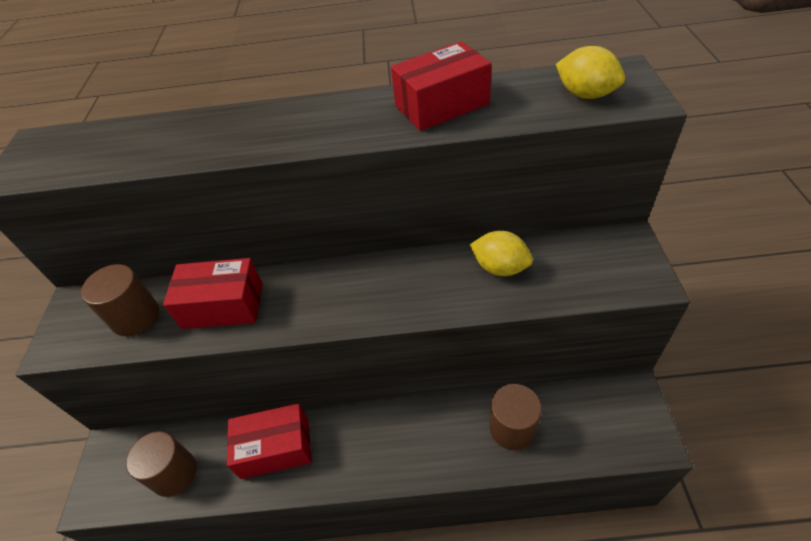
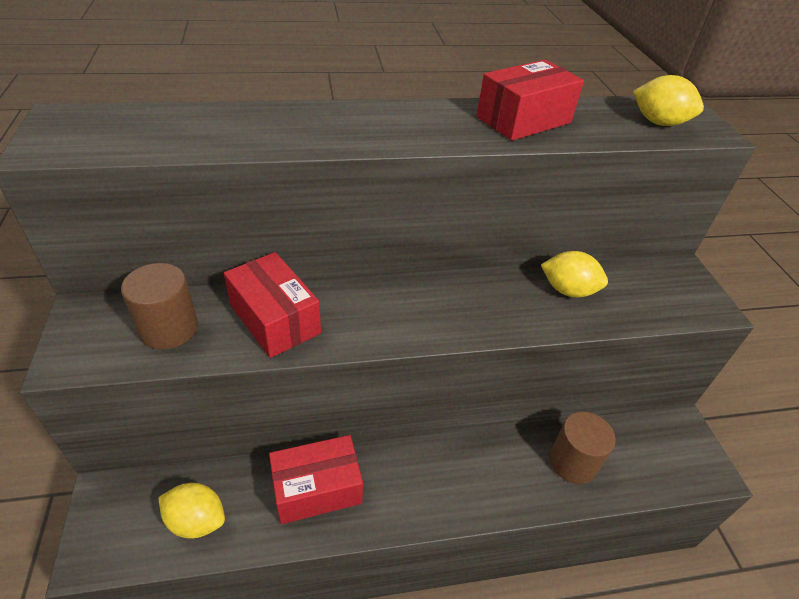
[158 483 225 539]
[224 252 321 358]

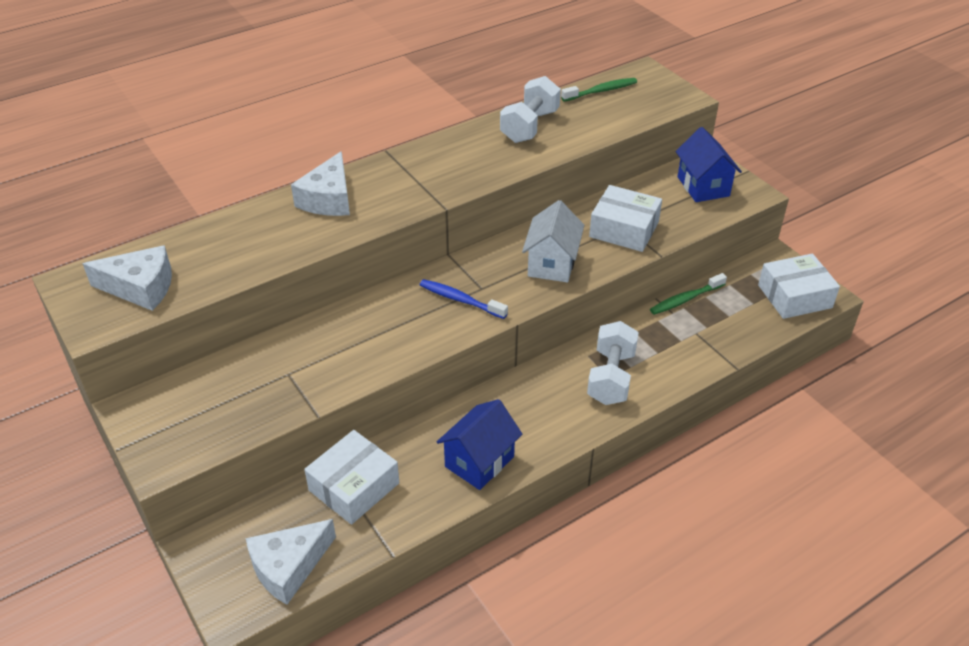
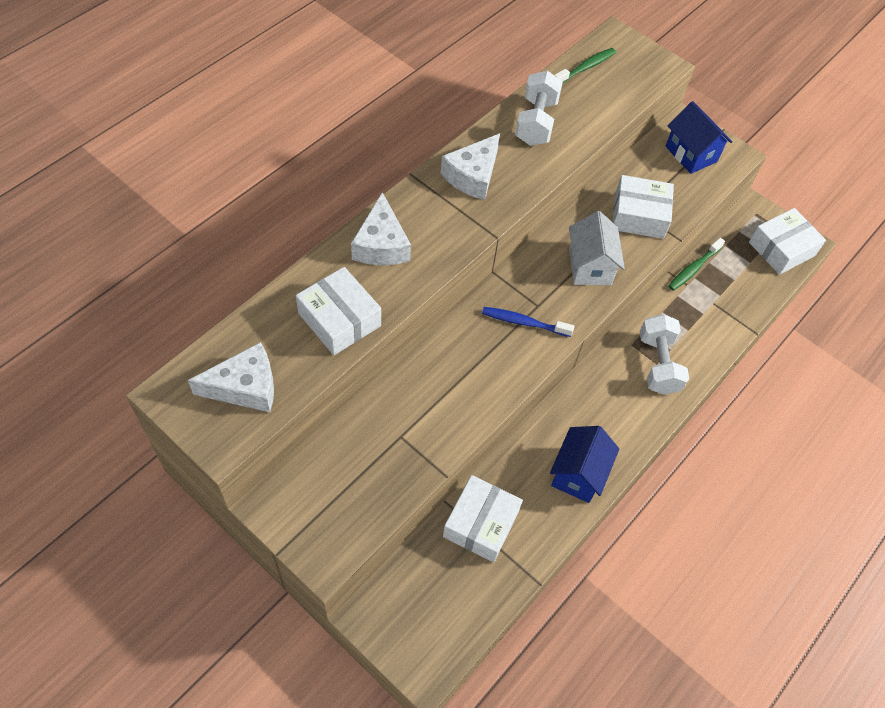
[296 267 381 355]
[441 133 500 200]

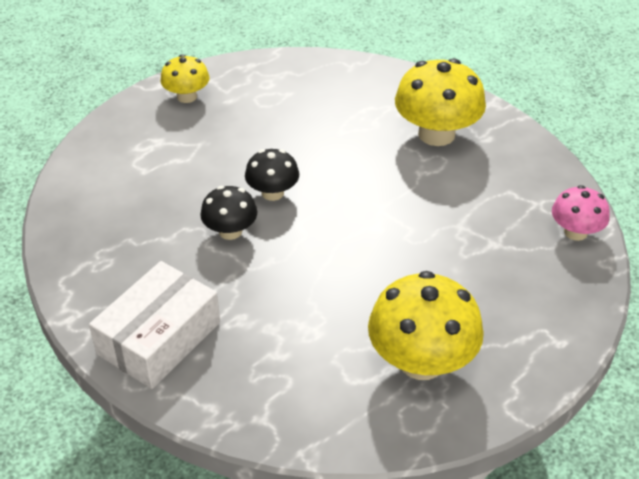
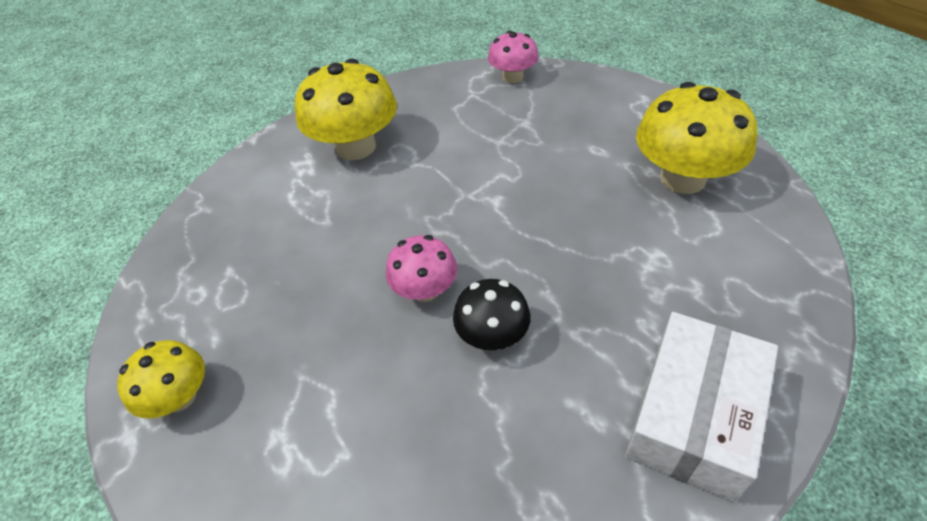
[386 235 457 302]
[625 312 778 502]

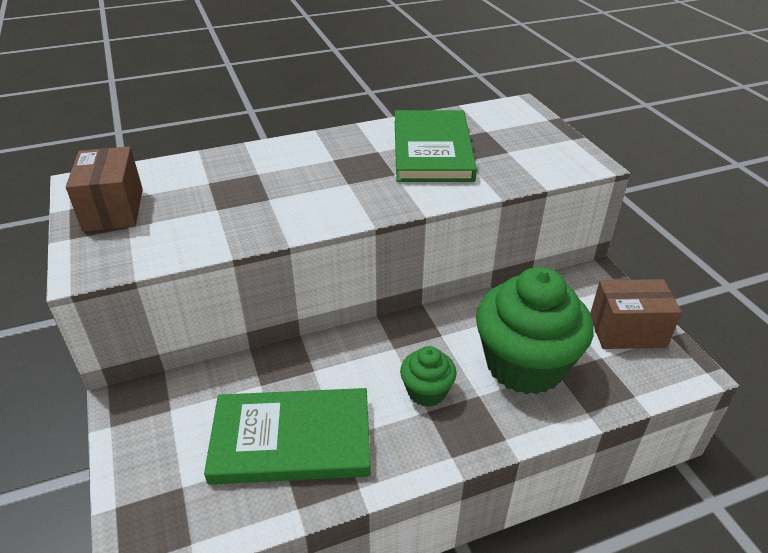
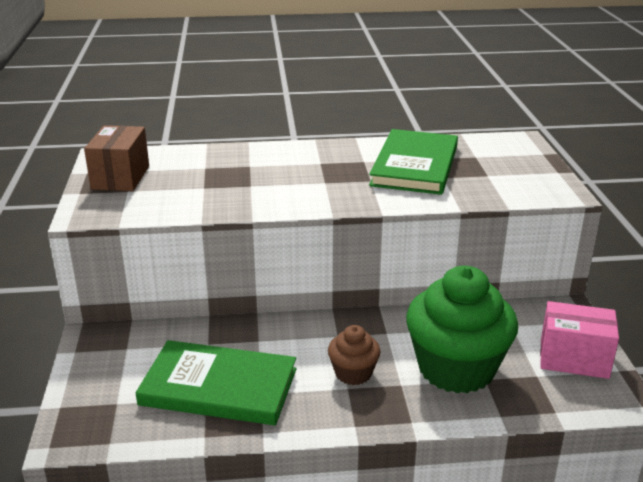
[328 325 381 385]
[540 301 619 379]

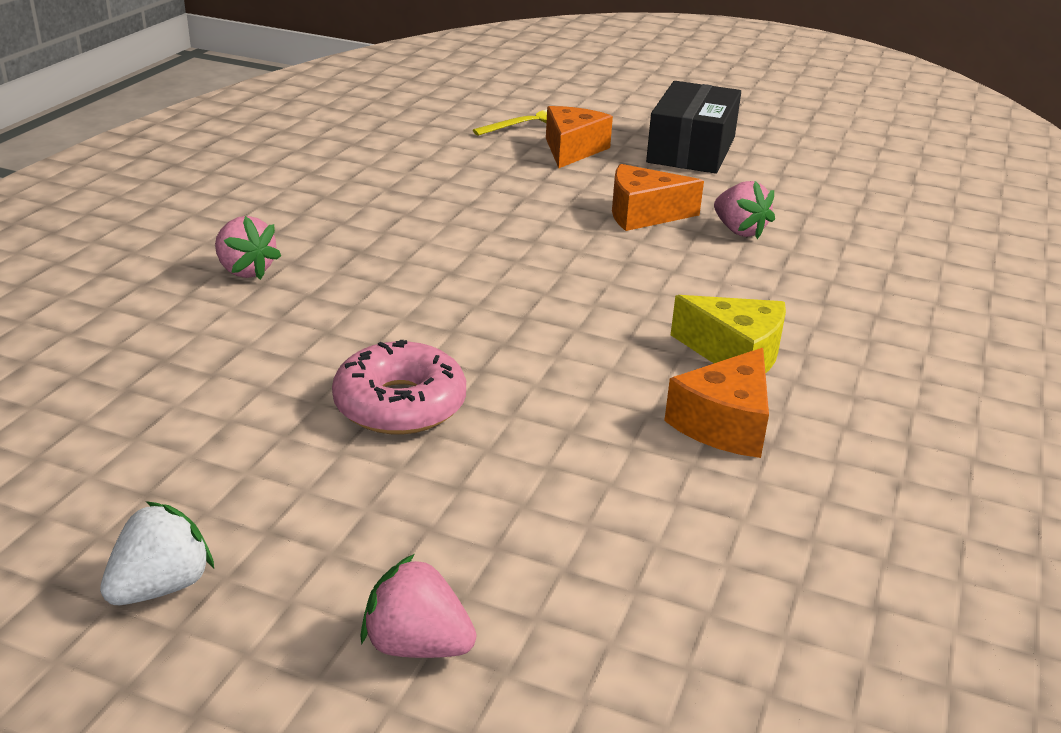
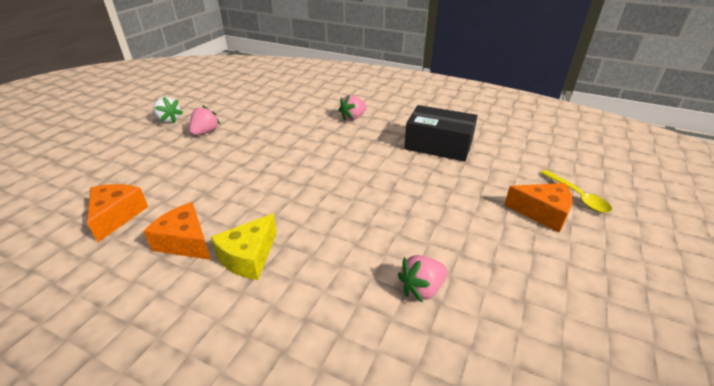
[332 340 466 434] (first image)
[189 105 220 136]
[87 184 148 242]
[404 105 478 161]

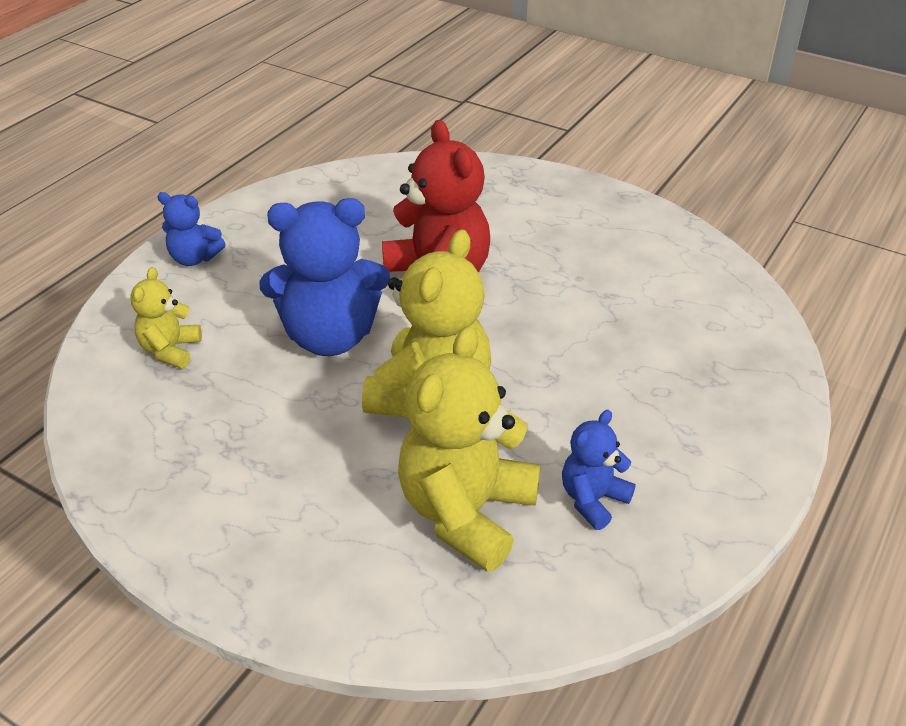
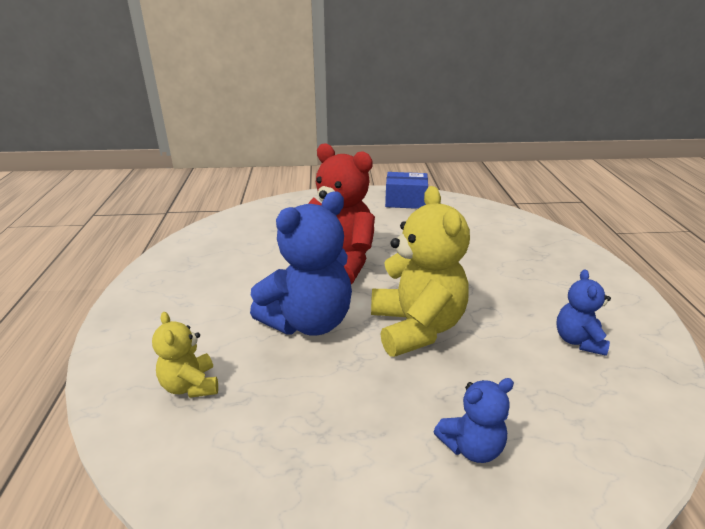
[398 326 541 572] (first image)
[385 172 428 209]
[434 378 514 463]

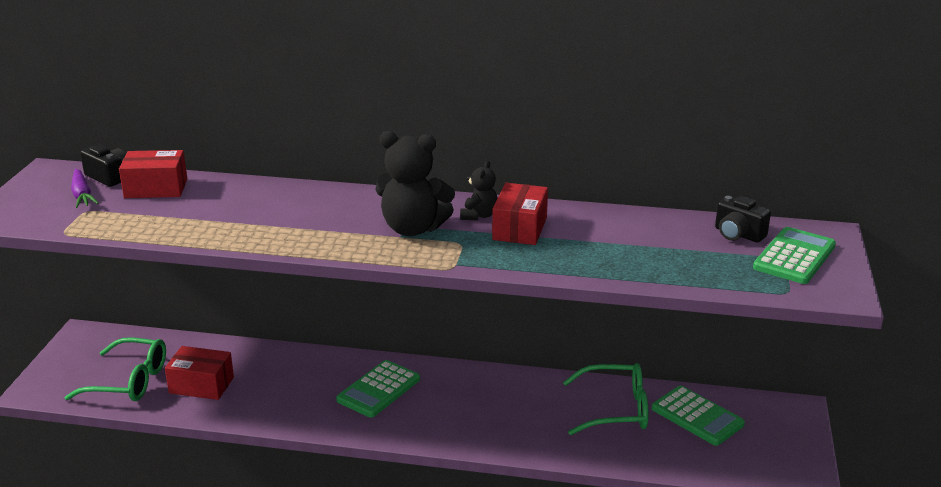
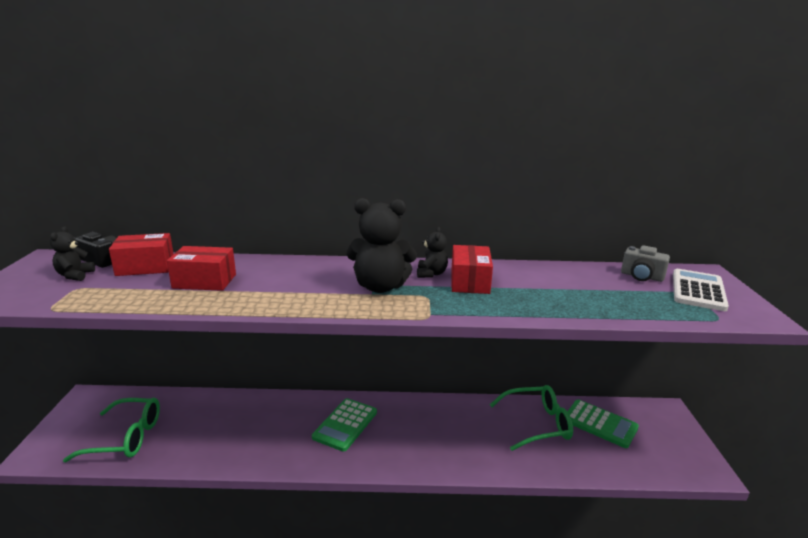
[167 246 236 291]
[50 226 95 281]
[621 245 670 282]
[673 269 729 311]

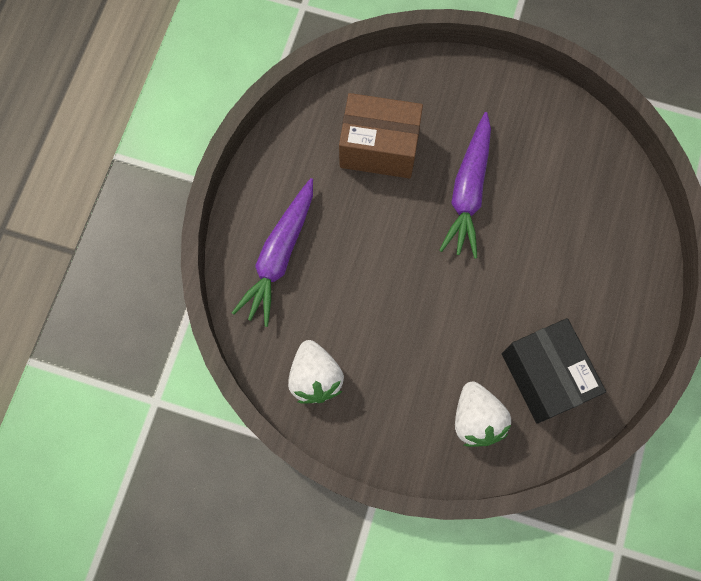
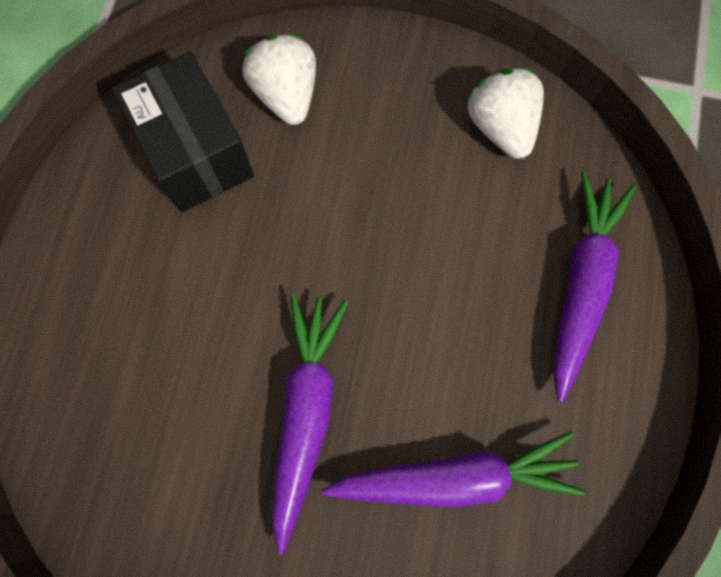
[321 431 585 508]

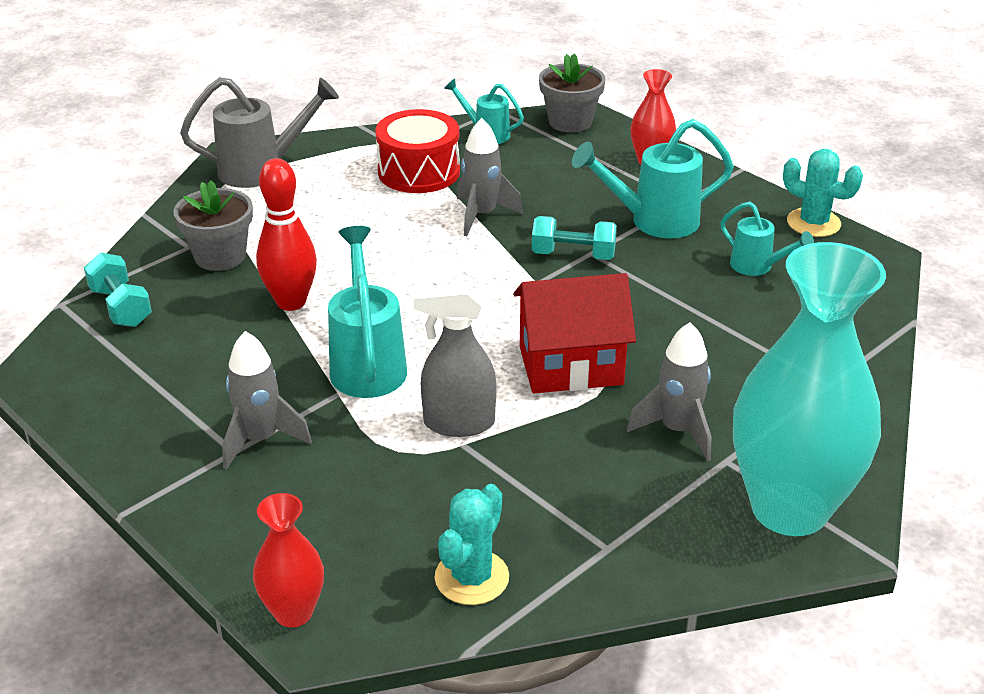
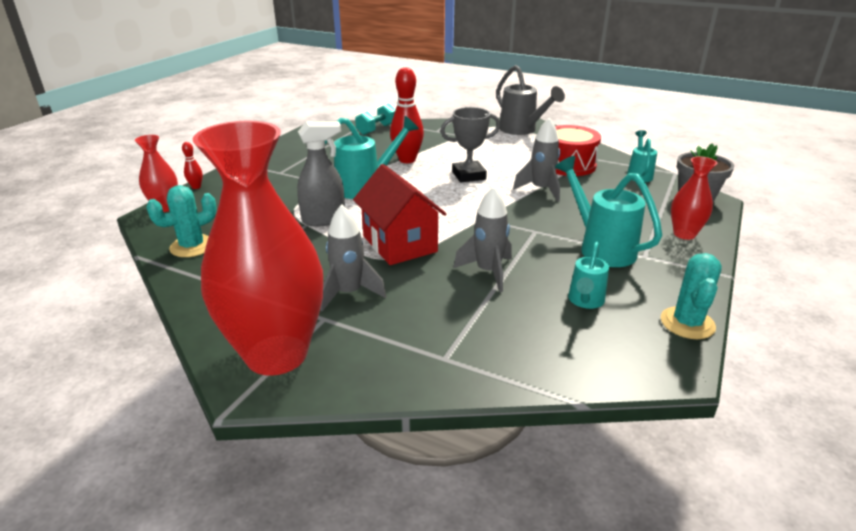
[173 181 253 271] (first image)
[532 216 617 260] (first image)
[182 142 203 189]
[440 107 501 182]
[453 186 512 292]
[193 121 323 376]
[297 121 345 227]
[146 185 217 257]

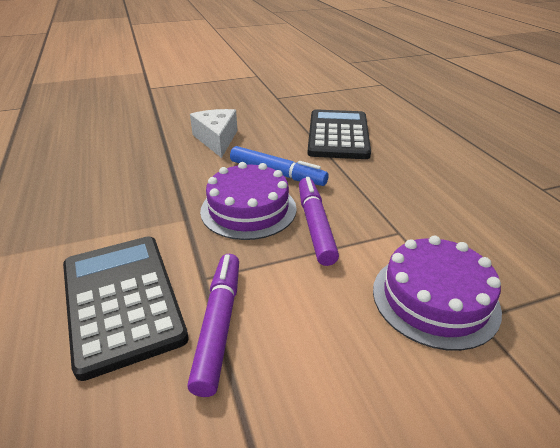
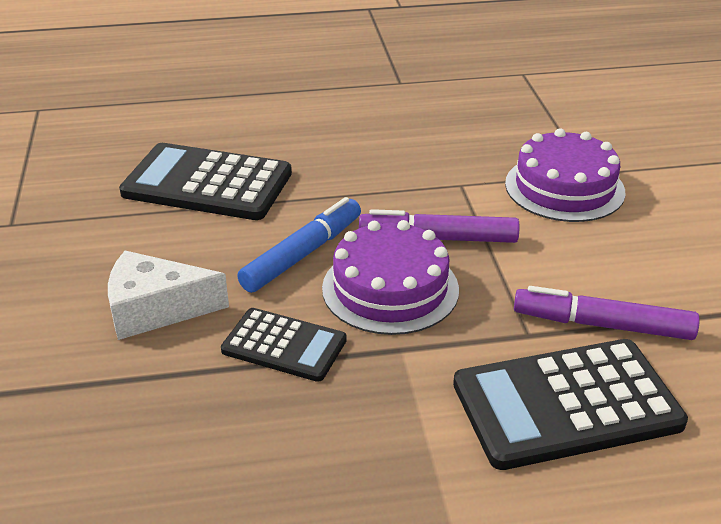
[221 308 347 382]

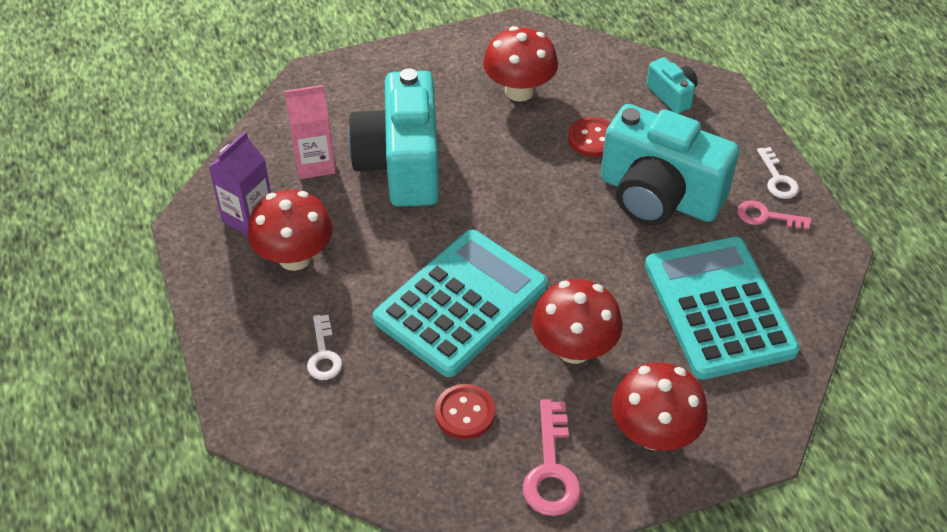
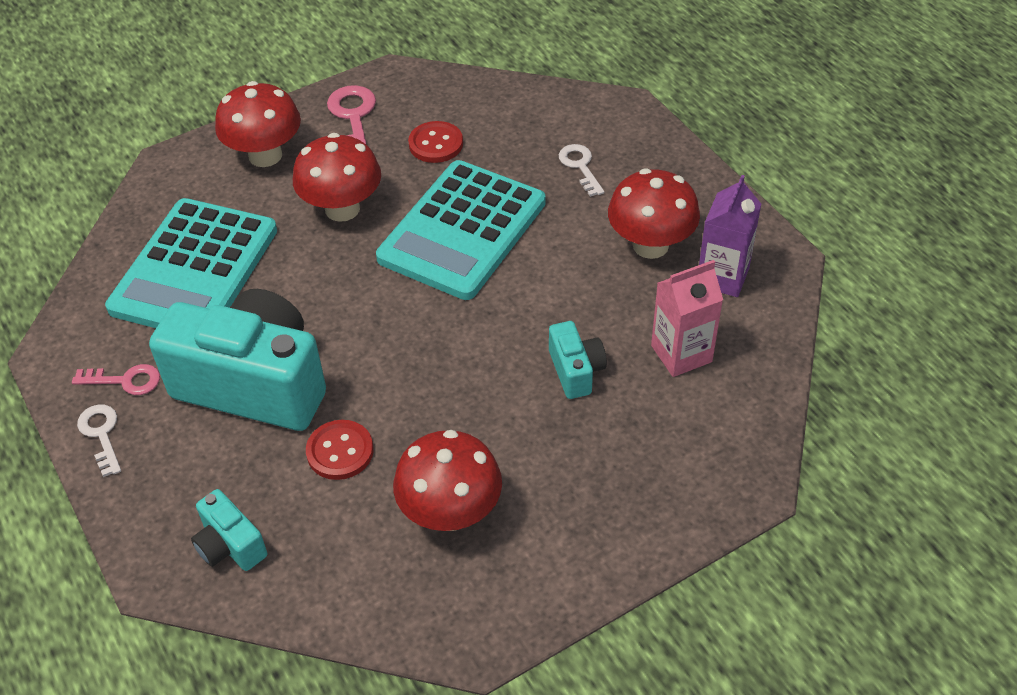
[105 198 277 328]
[549 321 607 399]

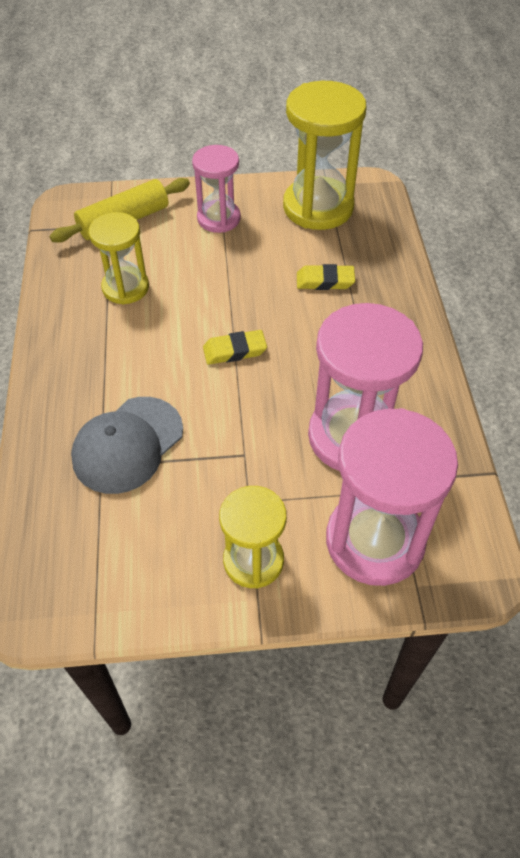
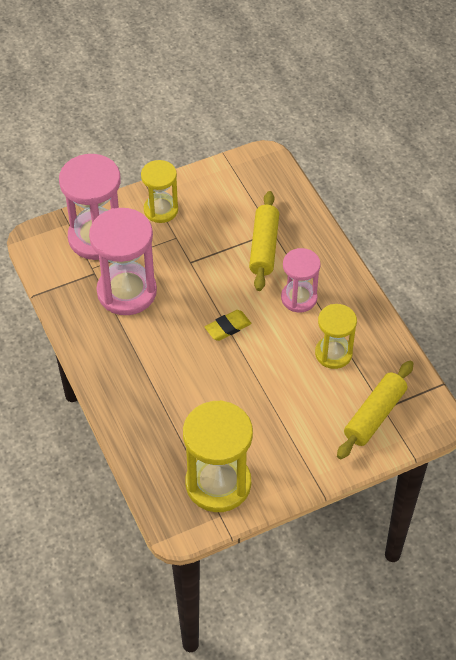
[297 264 355 290] (first image)
[281 248 320 312]
[249 191 279 291]

